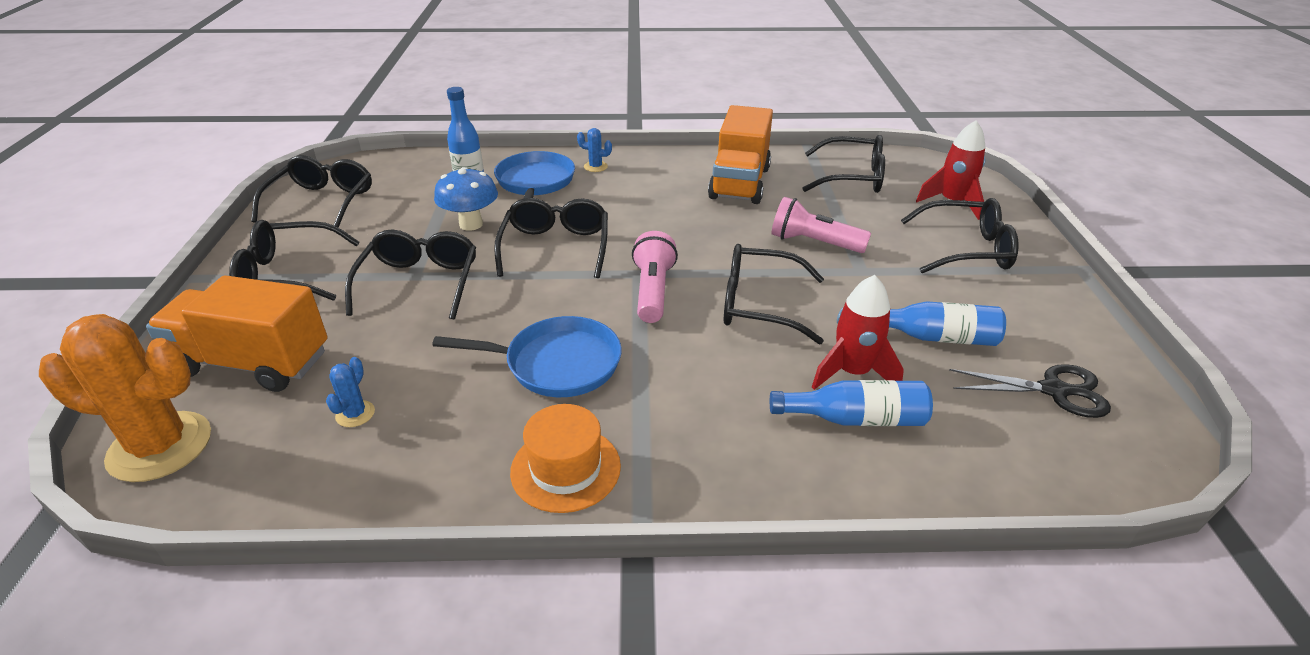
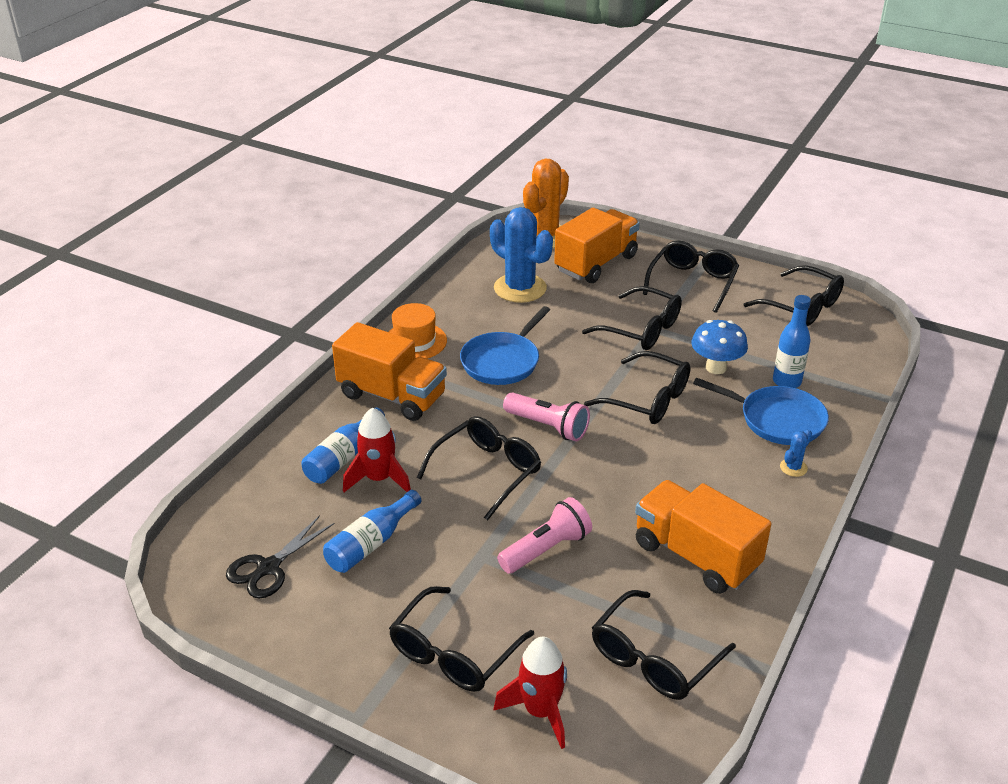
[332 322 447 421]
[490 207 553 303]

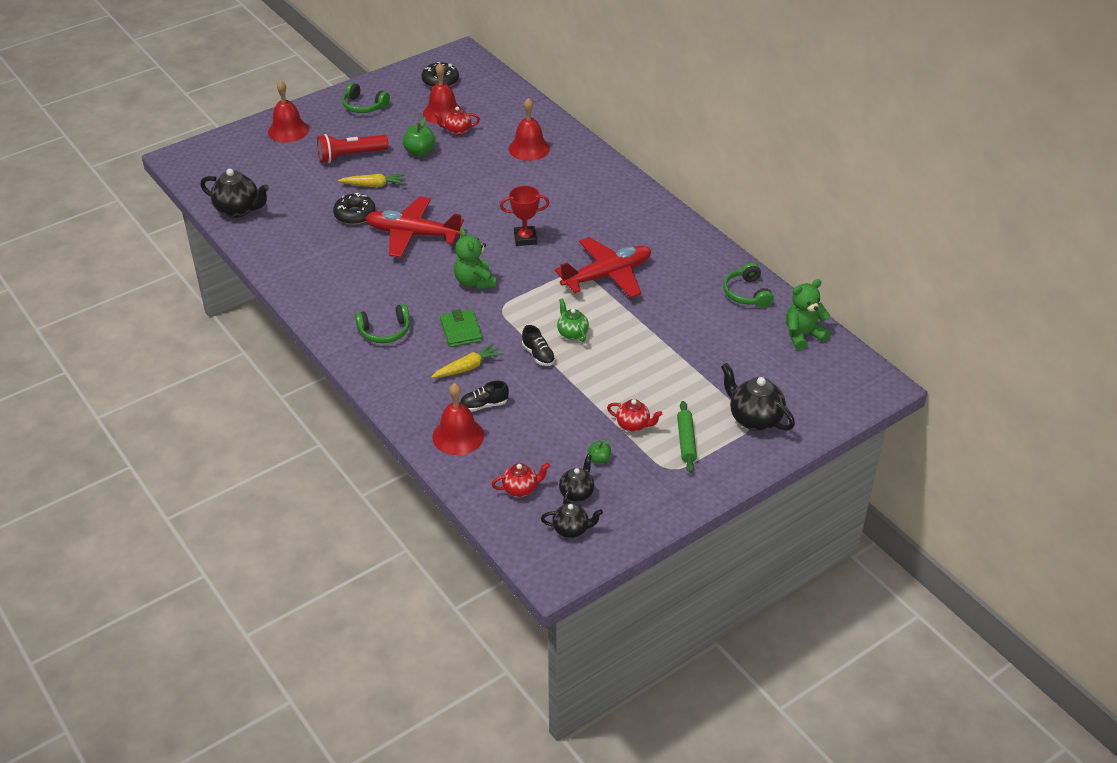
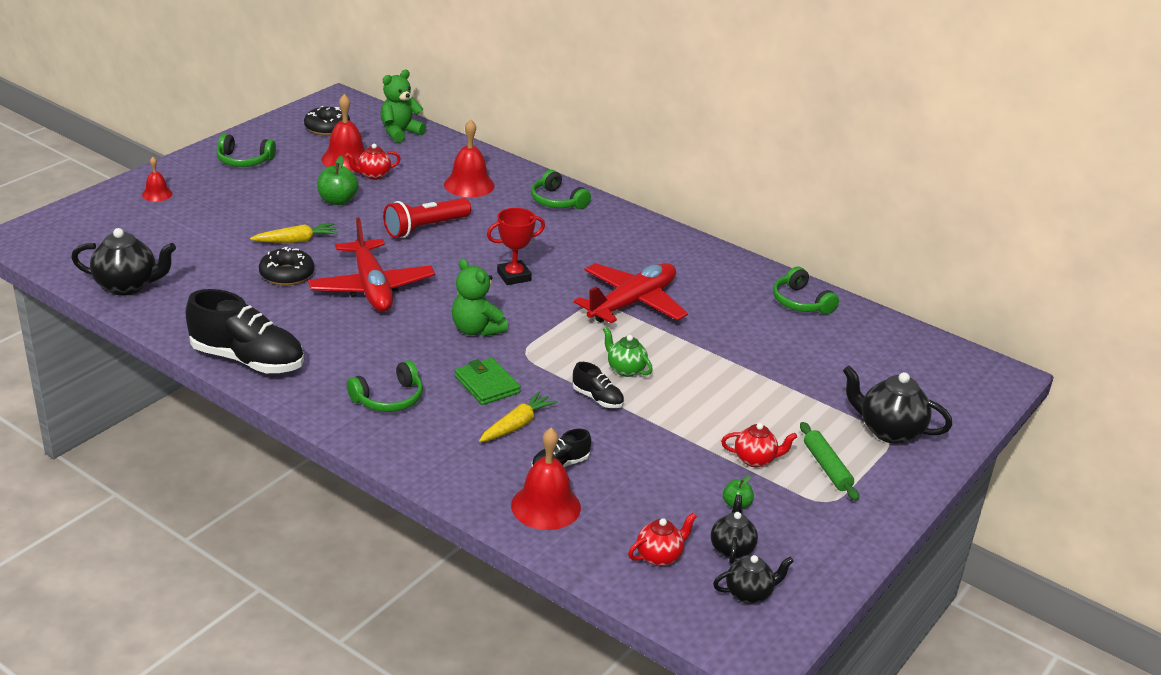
[185 289 304 373]
[531 170 591 209]
[383 198 471 238]
[381 70 426 143]
[308 218 435 312]
[142 157 173 202]

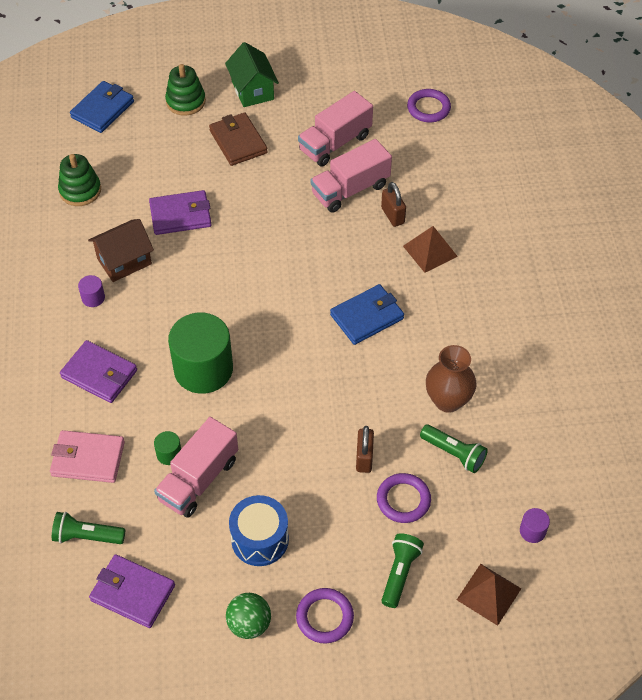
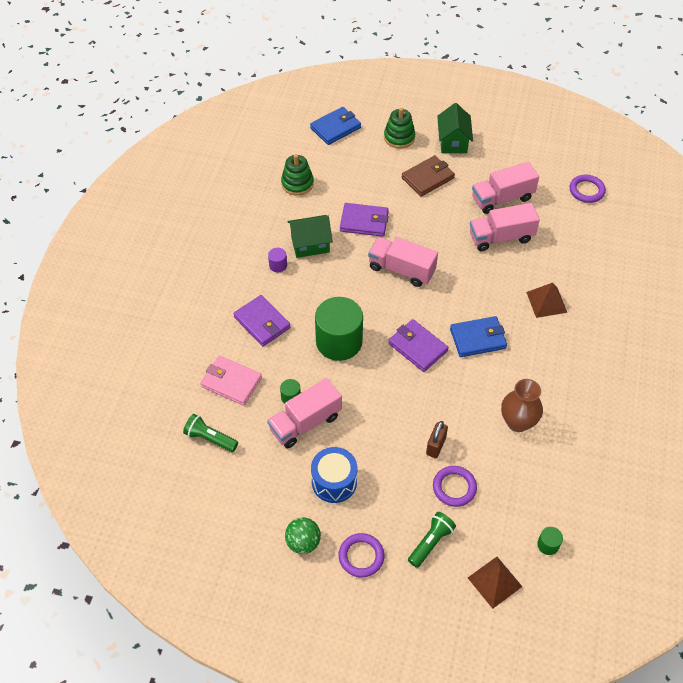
[381 182 406 227] (first image)
[420 425 488 473] (first image)
[368 237 438 287]
[388 319 448 372]
[288 215 333 258]
[537 527 563 555]
[402 156 455 197]

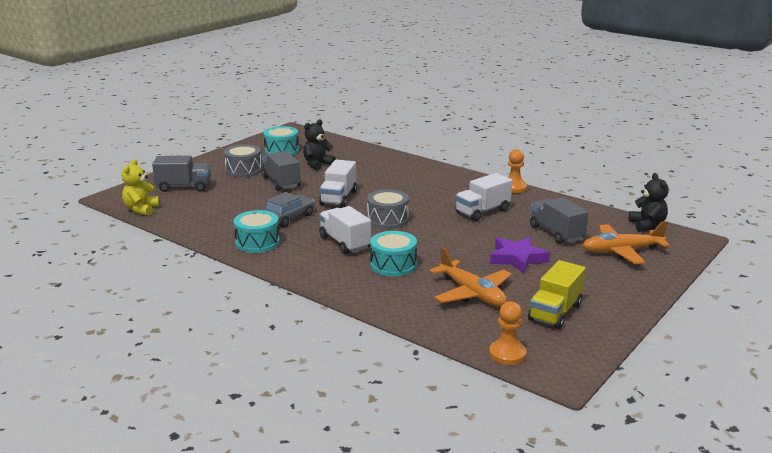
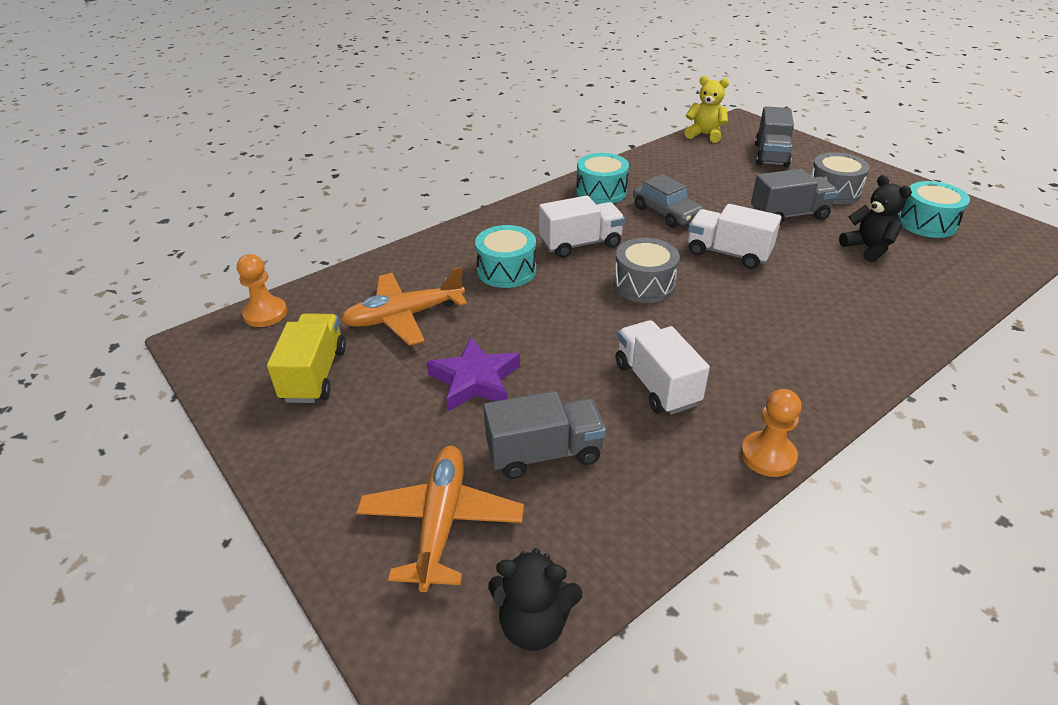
[267 314 346 403]

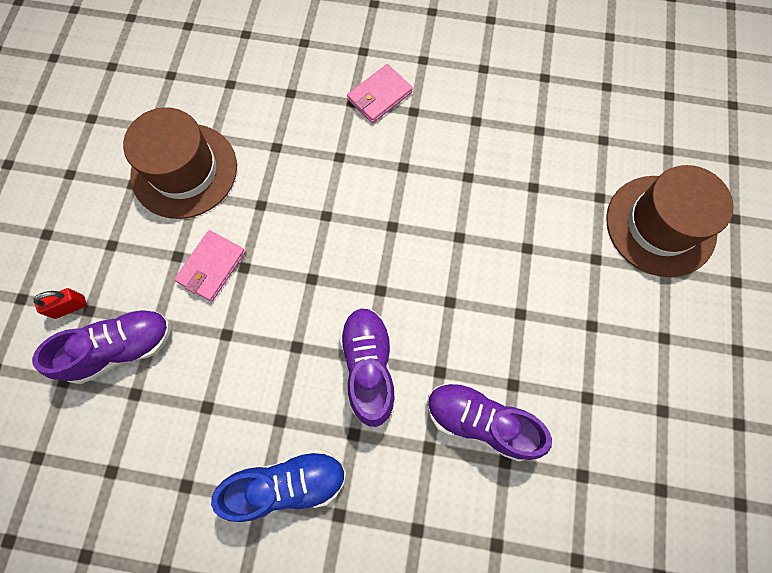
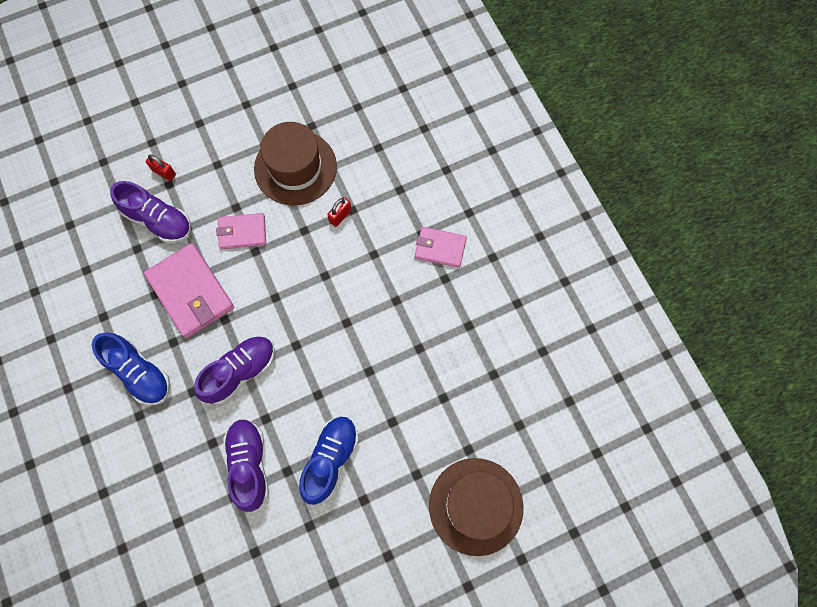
[144 243 234 338]
[299 417 359 505]
[327 197 352 227]

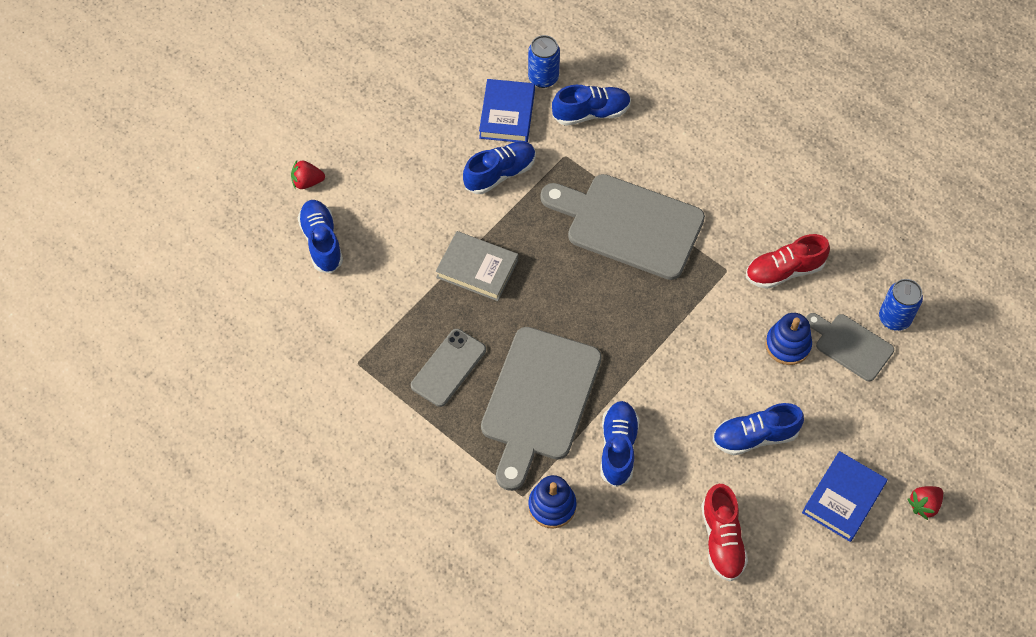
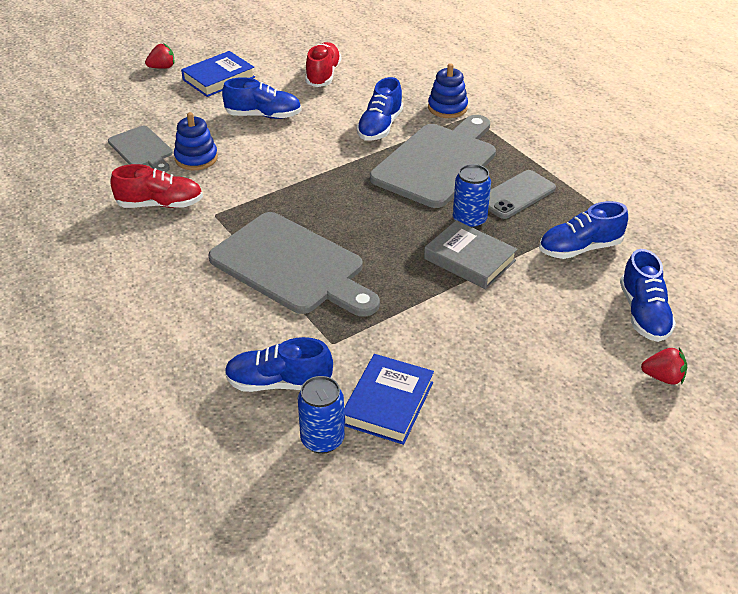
[539 201 628 259]
[453 164 491 229]

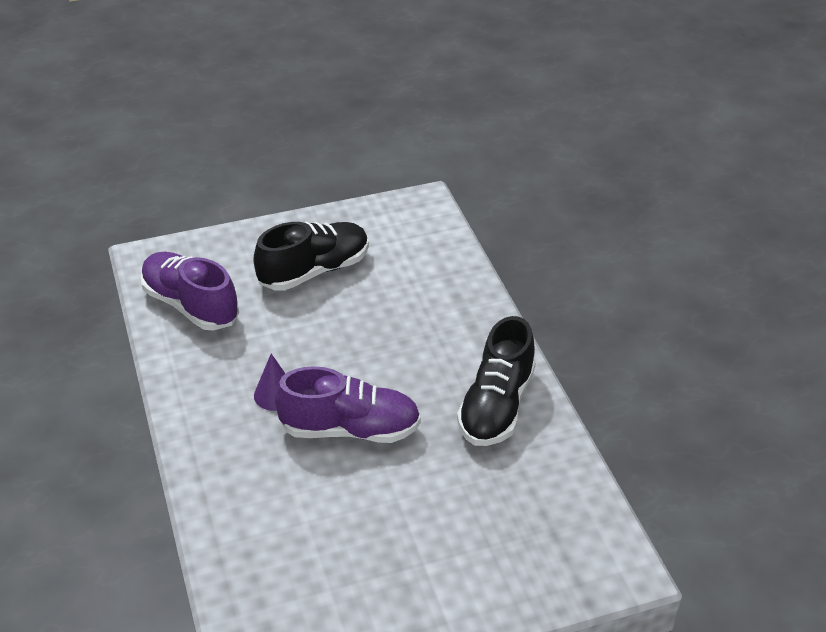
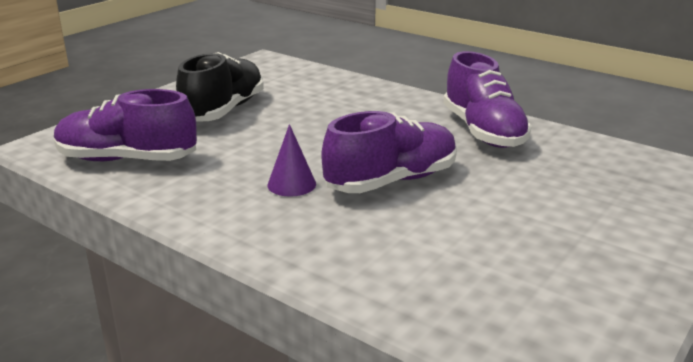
[443 51 532 148]

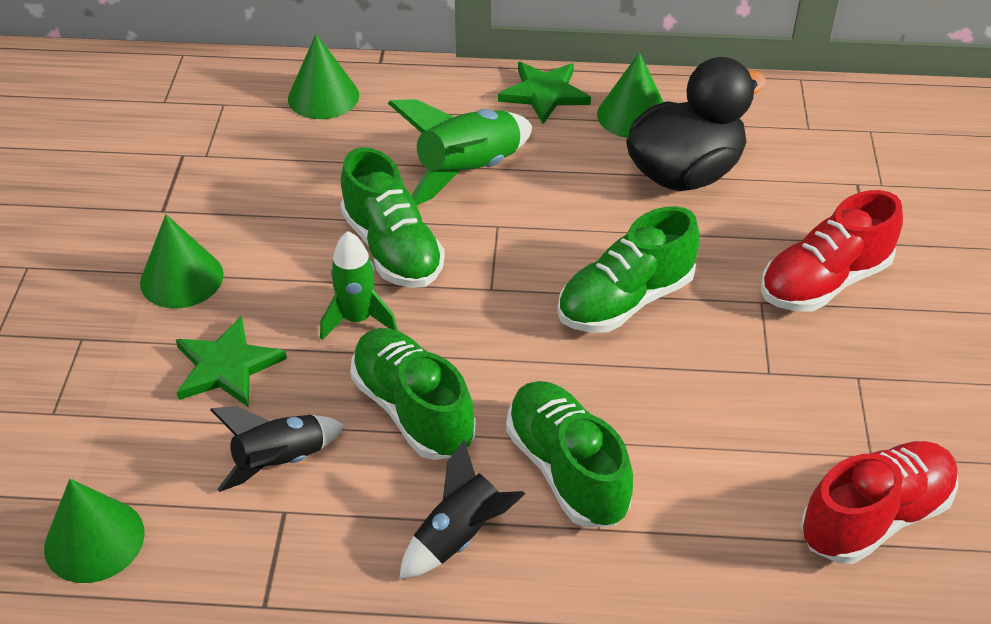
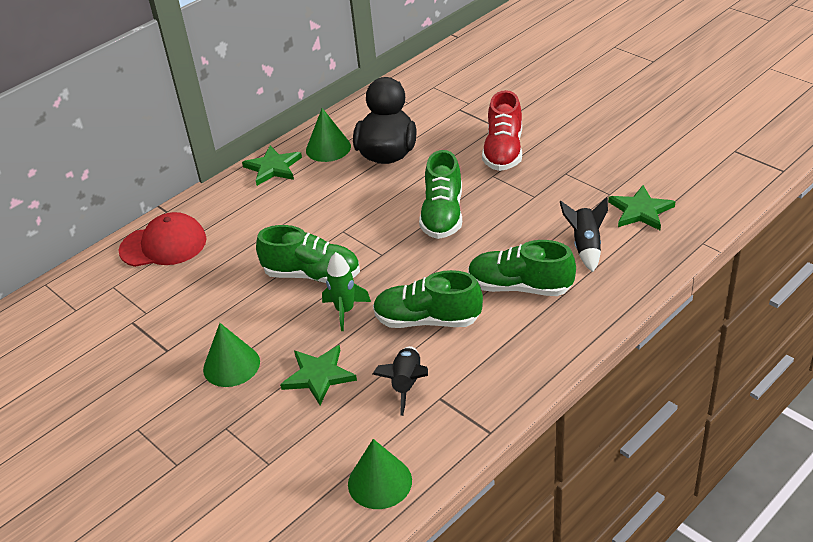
[388 99 532 205] (first image)
[560 197 608 272]
[119 212 207 267]
[608 185 676 230]

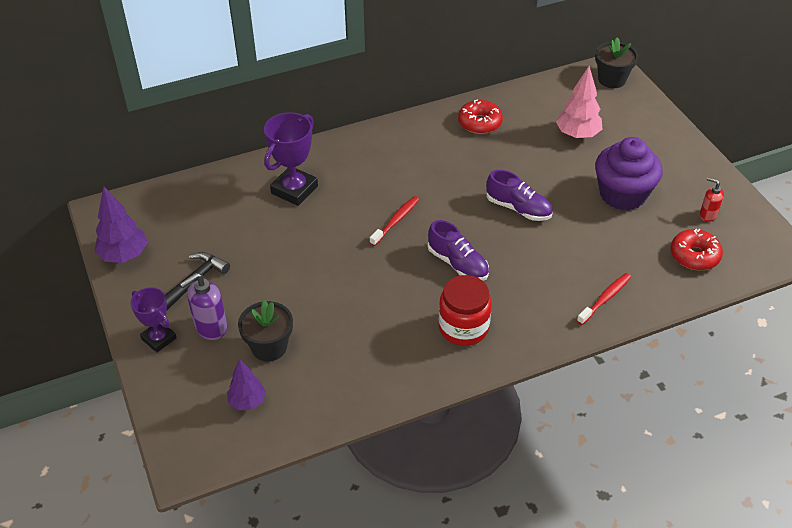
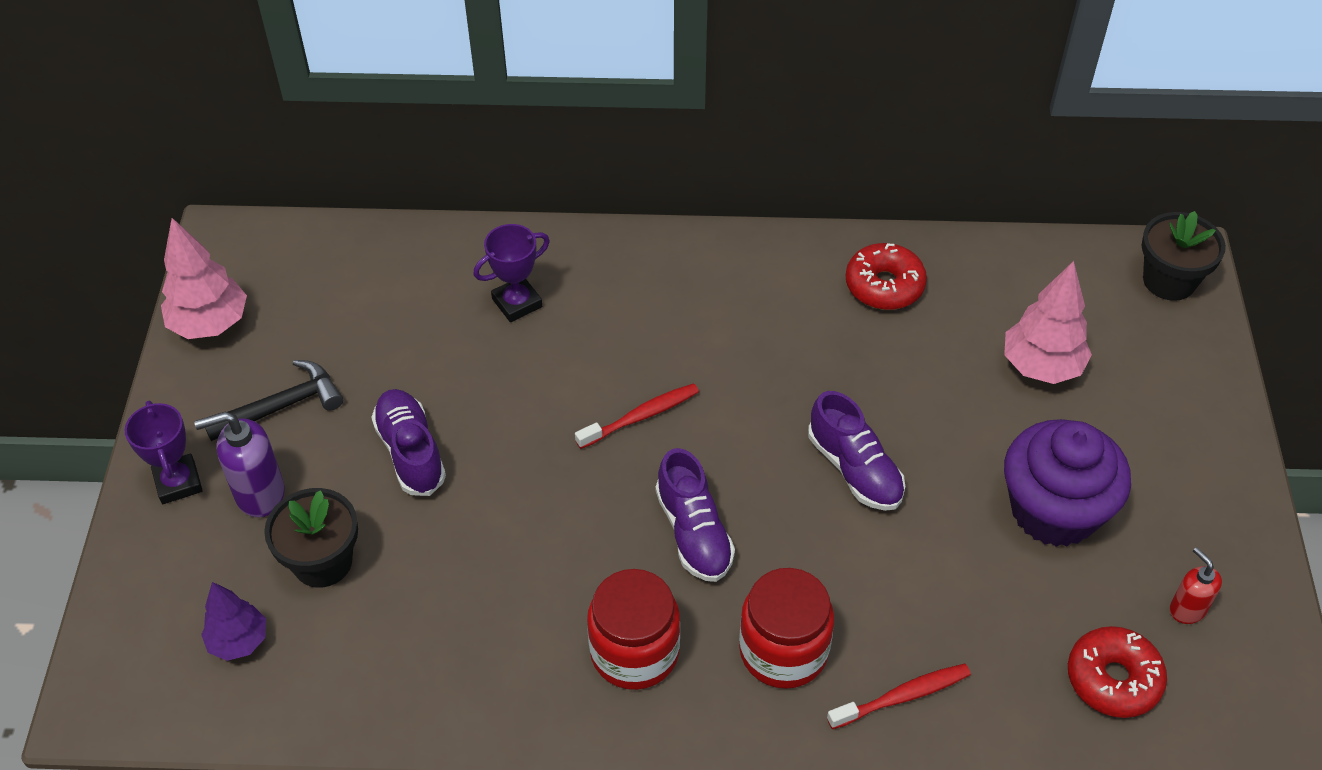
[371 389 446 496]
[739 568 834 689]
[161 218 247 339]
[473 224 550 322]

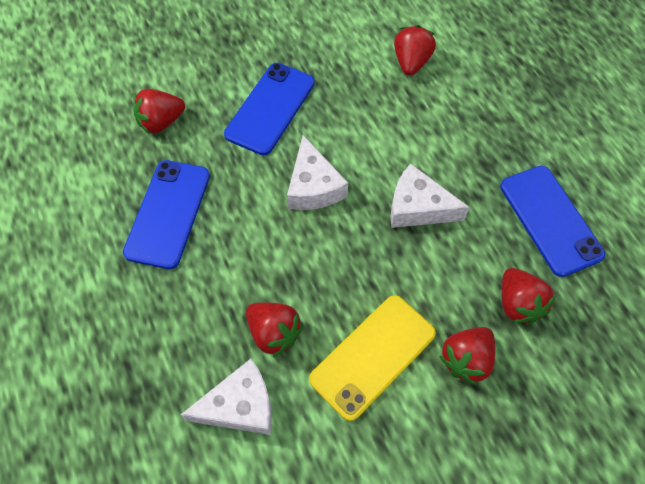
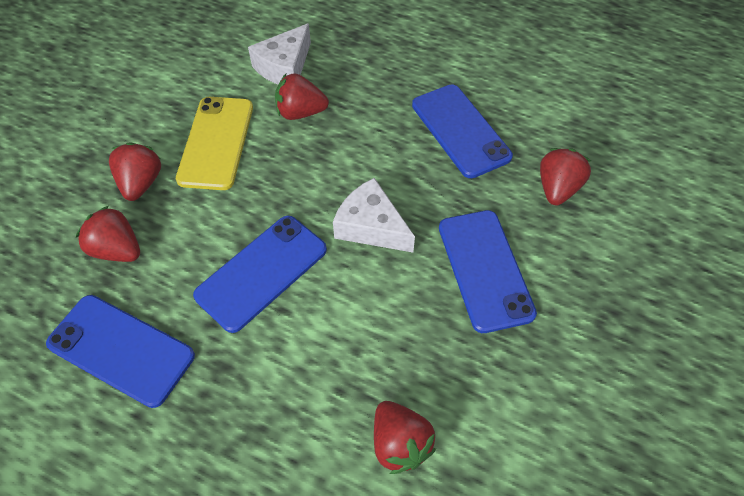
[193 216 327 333]

